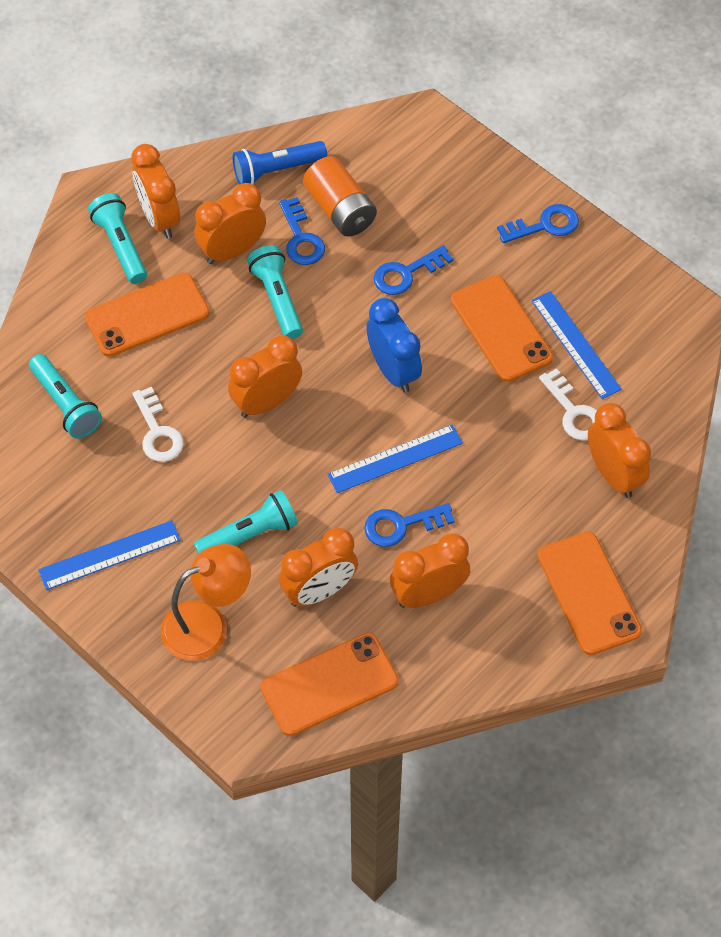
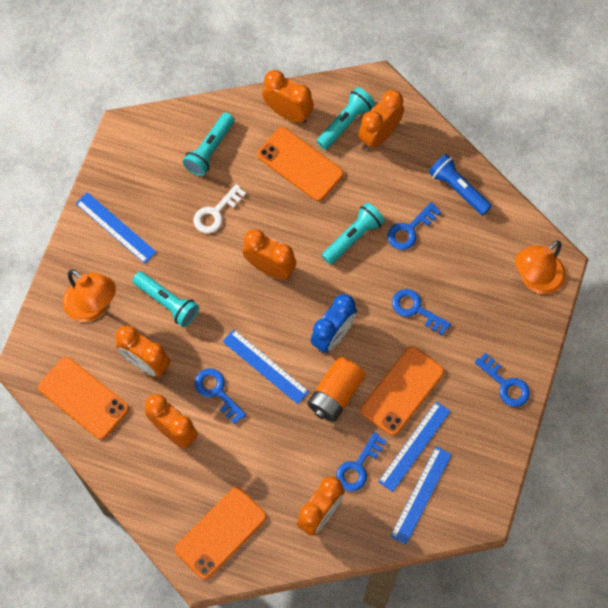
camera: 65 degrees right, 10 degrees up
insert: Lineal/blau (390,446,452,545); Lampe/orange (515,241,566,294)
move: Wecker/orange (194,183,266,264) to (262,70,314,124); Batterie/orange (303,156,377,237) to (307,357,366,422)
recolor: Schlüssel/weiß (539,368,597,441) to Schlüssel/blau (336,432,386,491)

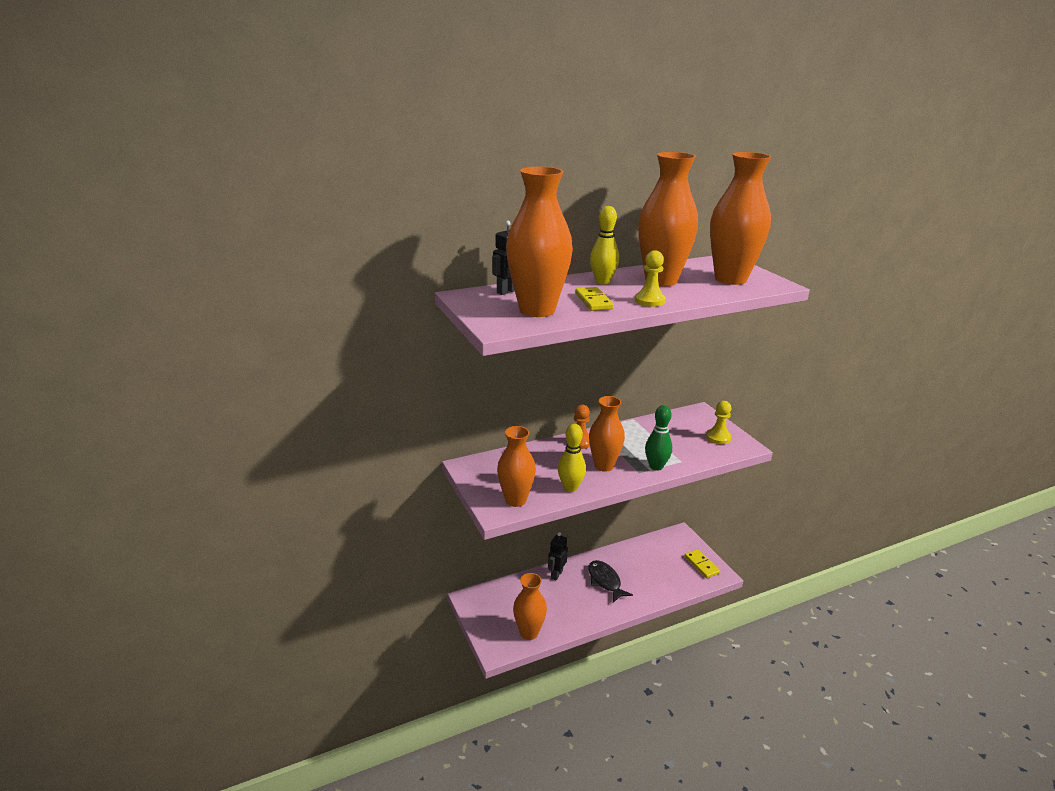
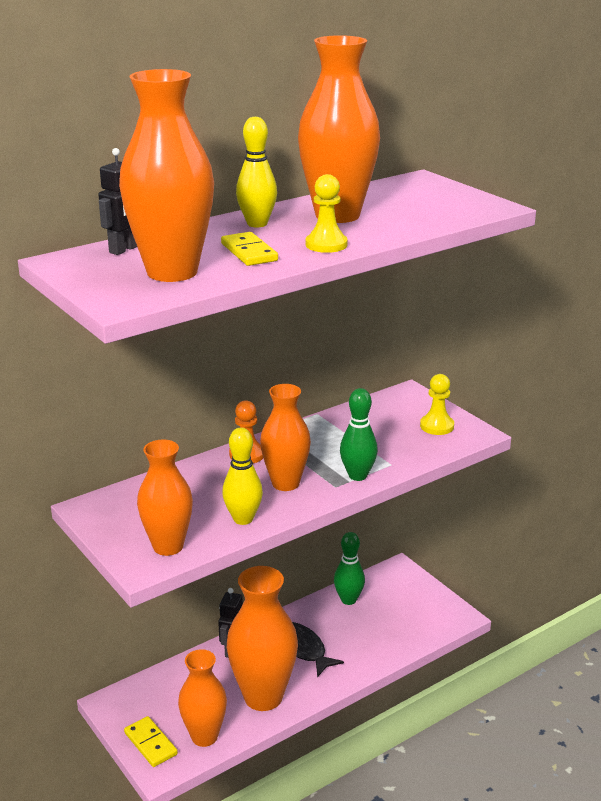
camera: 10 degrees left, 0 degrees up
insert: Bowlingkegel/grün (334,532,365,605)
move: Dominostein/gelb (684,549,720,578) to (124,716,178,767); Vase/orange (710,152,771,285) to (227,566,298,711)

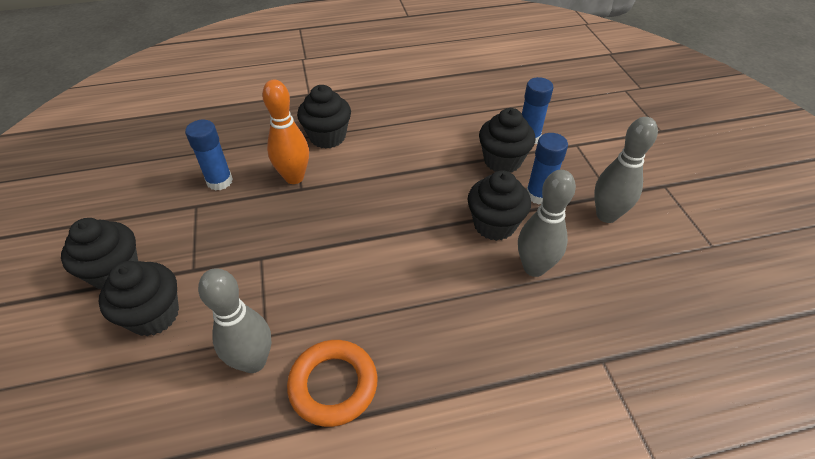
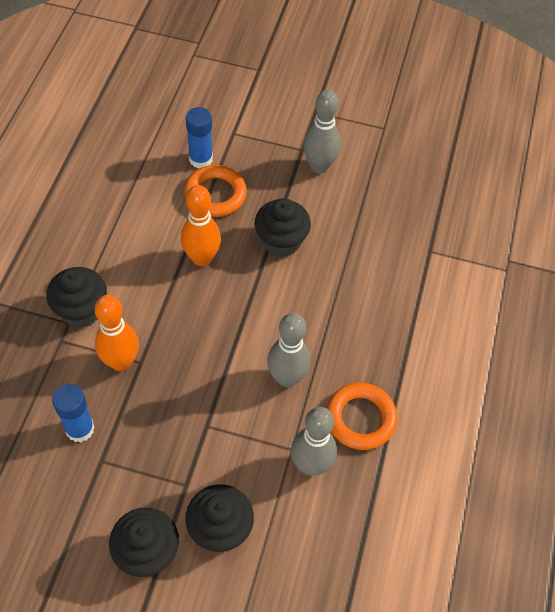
camera: 65 degrees left, 10 degrees up
delete: Klebestift/blau (527,133,568,204)
insert: Bowlingkegel/orange (181,185,221,266)
move: Bowlingkegel/grau (518,170,576,277) to (267,313,311,387)
replace: Muffin/schwarz (479,108,535,173) to Ring/orange (184,165,247,217)

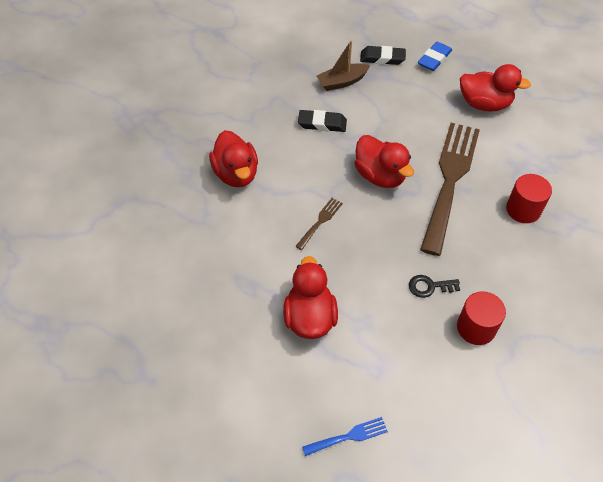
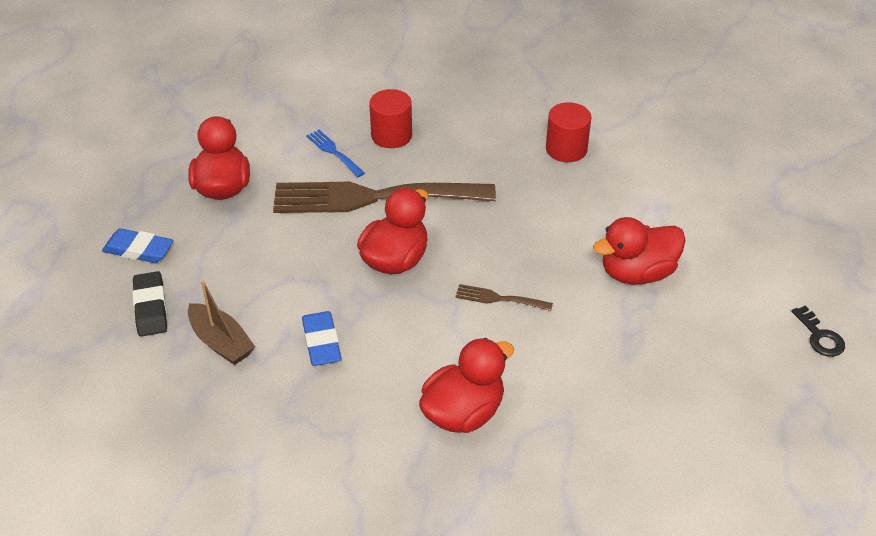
camera: 110 degrees left, 10 degrees down
move: Gabel/blau (302,417,388,456) to (306,130,365,177); Schlüssel/schwarz (409,275,460,298) to (791,306,845,357)
recolor: Radiergummi/schwarz (298,110,347,132) to Radiergummi/blau (302,311,342,366)

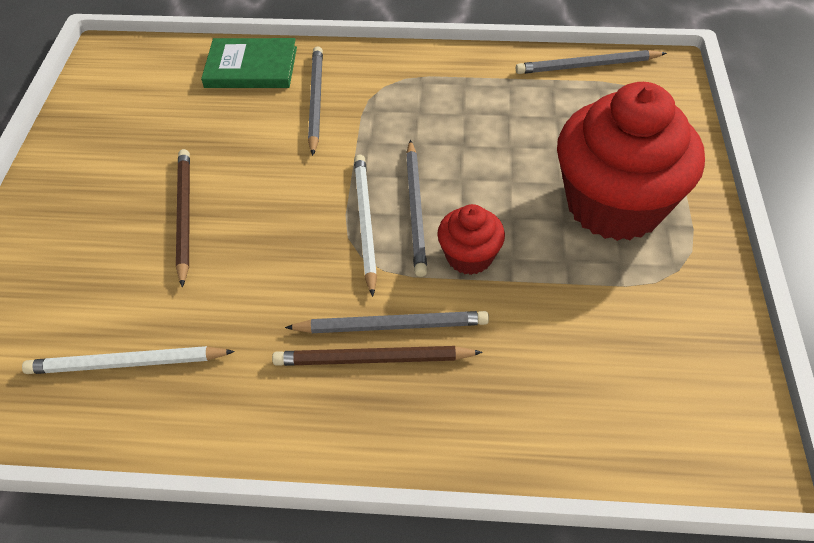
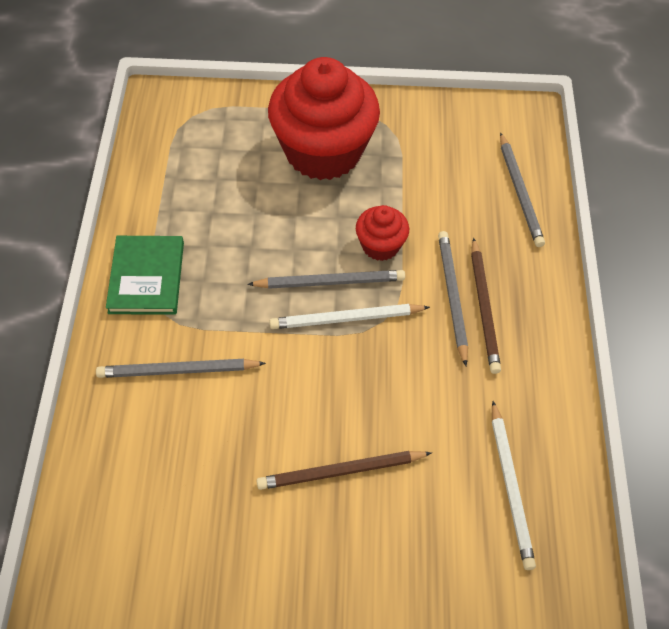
camera: 95 degrees left, 5 degrees up
move: Buch/grün (201,38,297,88) to (106,236,184,315); Bleistift/grau (516,50,667,74) to (500,132,545,247)

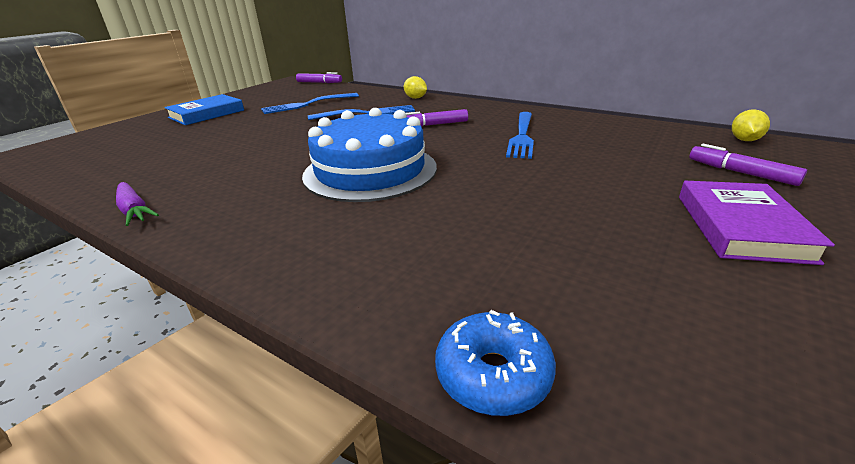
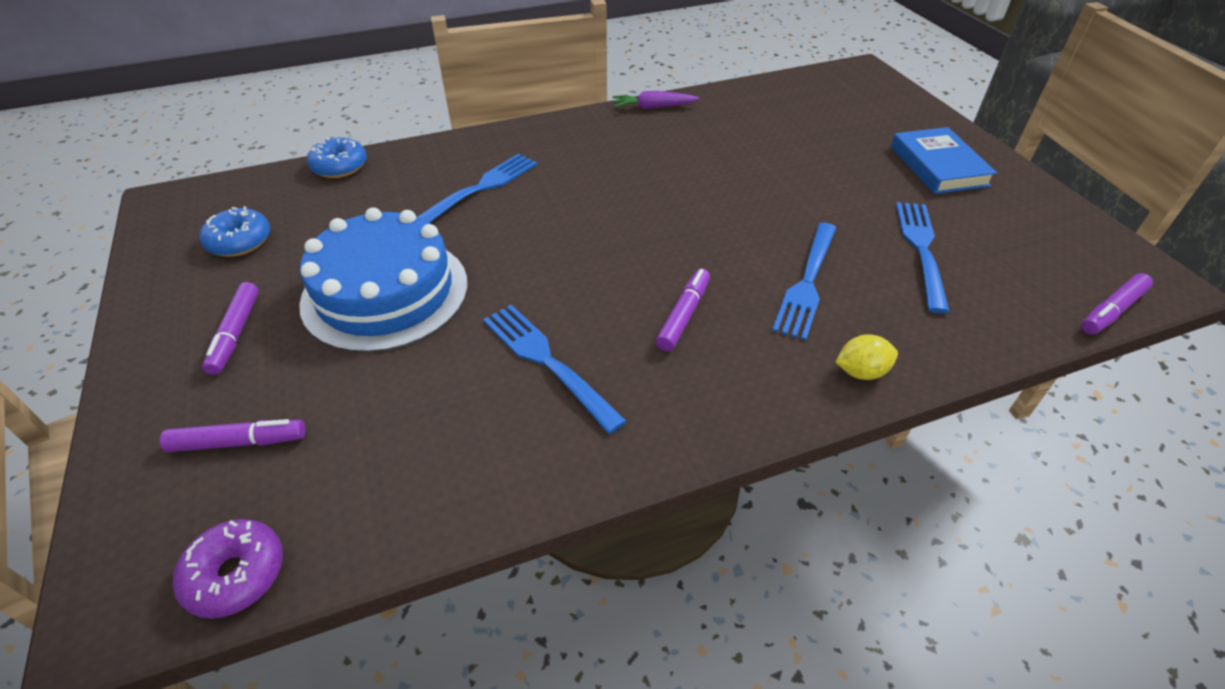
camera: 125 degrees right, 15 degrees up
insert: Donut/blau (199,206,270,257); Gabel/blau (417,153,537,223)
move: Kuchen/blau (302,108,437,202) to (299,207,468,353)
replace: Zitrone/gelb (732,109,770,141) to Donut/lila (173,519,283,619); Buch/lila (679,181,835,265) to Filzstift/lila (202,282,259,375)

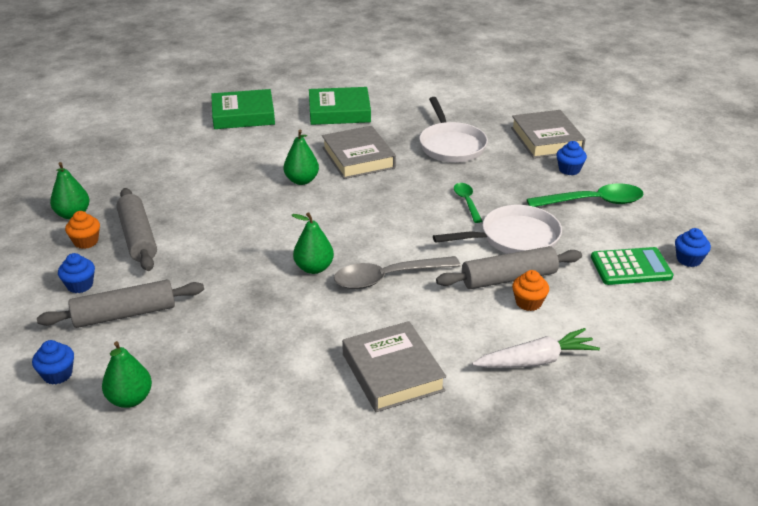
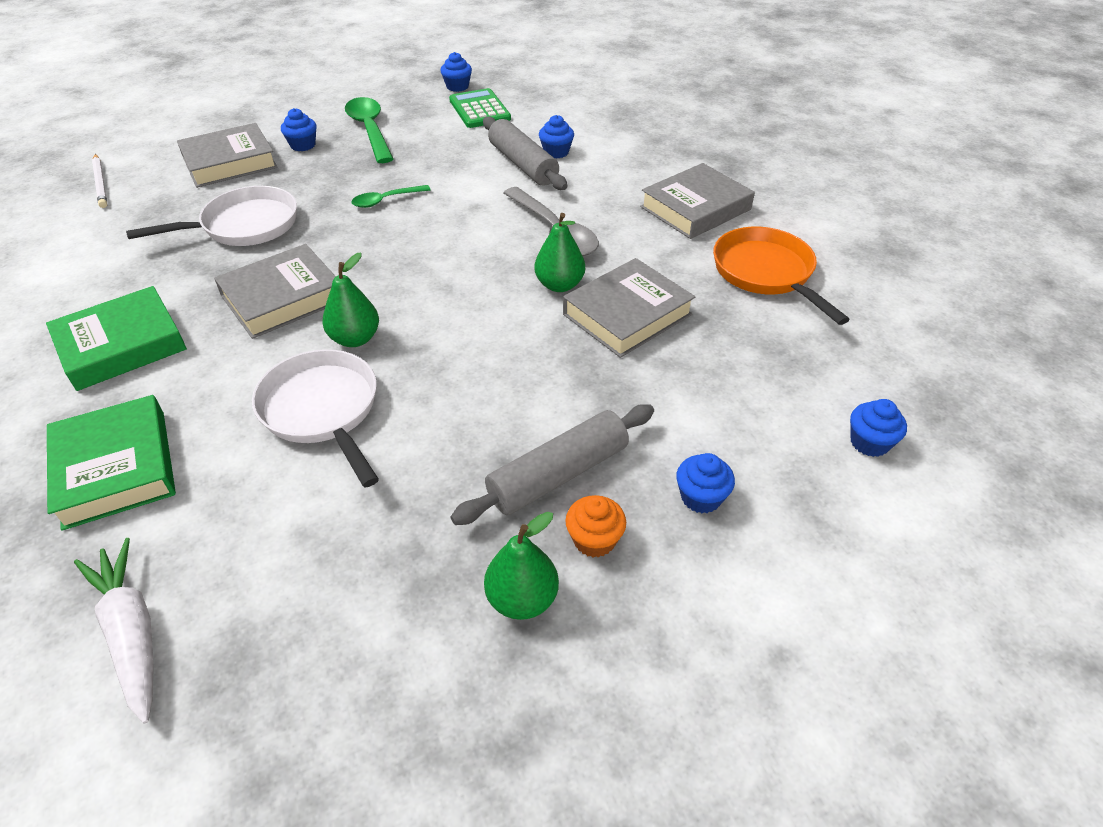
camera: 105 degrees left, 10 degrees up
delete: Nudelholz/grau (37,280,204,328); Birne/grün (102,341,152,408)
insert: Bleistift/weiß (92,154,107,208); Buch/grau (563,258,695,358); Pfanne/orange (713,227,850,325)
move: Karotte/weiß (472,328,600,368) to (74,538,154,724); Pfanne/weiß (433,205,562,254) to (252,349,379,487)
recolor: Muffin/orange (512,270,549,311) to Muffin/blau (539,115,574,159)
rotate: Buch/grün (309,87,371,125) = (46,286,187,391) 75 degrees clockwise

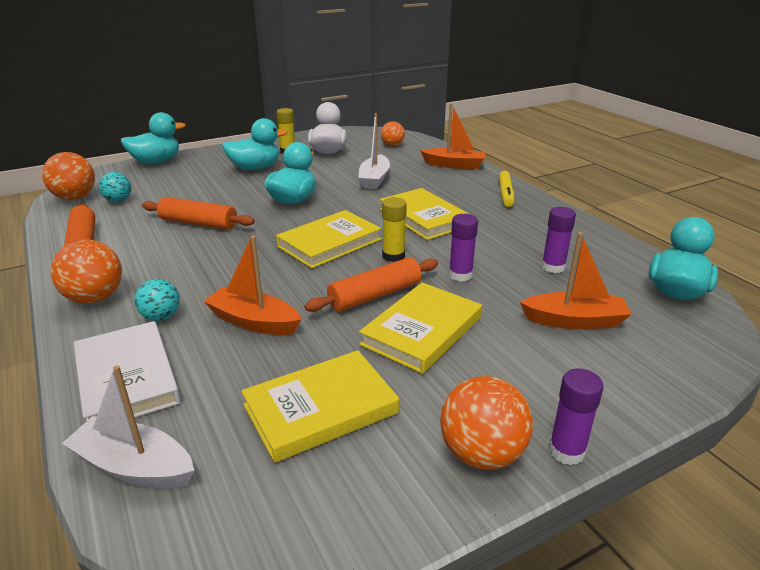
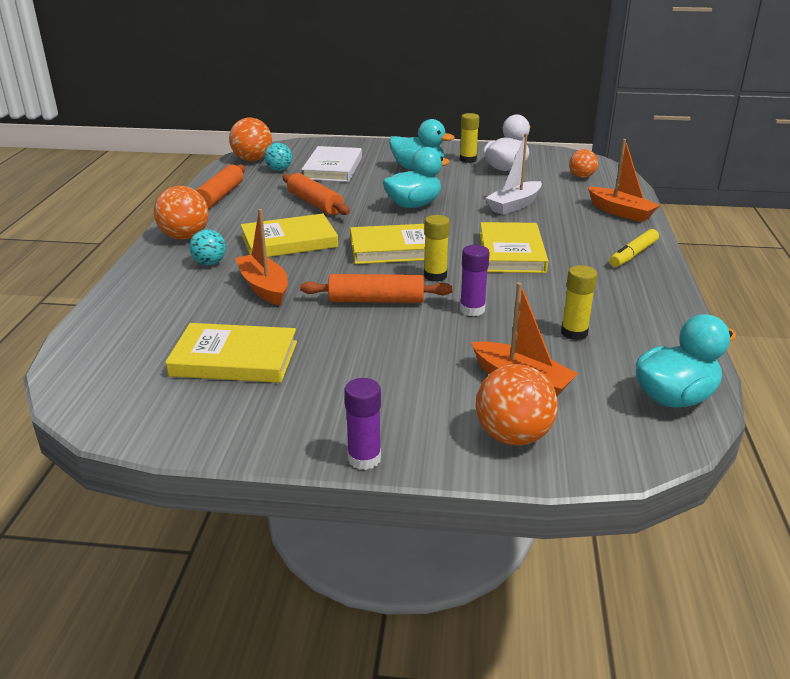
camera: 35 degrees right, 0 degrees up
delete: Boot/weiß (62,365,194,488); Ente/türkis (121,112,185,164)
move: Buch/gelb (359,282,482,374) to (241,214,338,257); Buch/weiß (74,321,181,421) to (301,146,362,182); Ball/orange (440,376,533,470) to (476,364,558,446)
recolor: Klebestift/lila (541,207,576,273) to Klebestift/gelb (561,265,597,340)

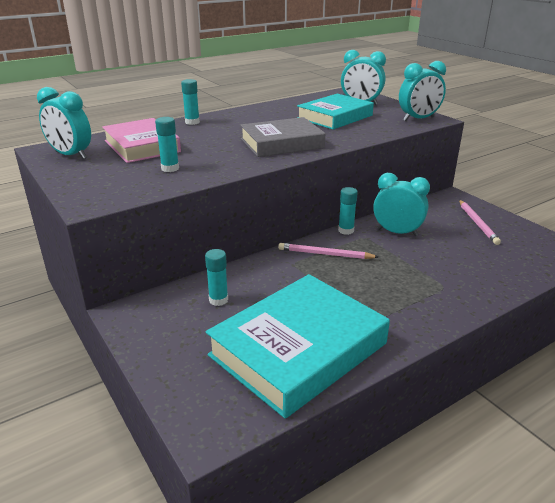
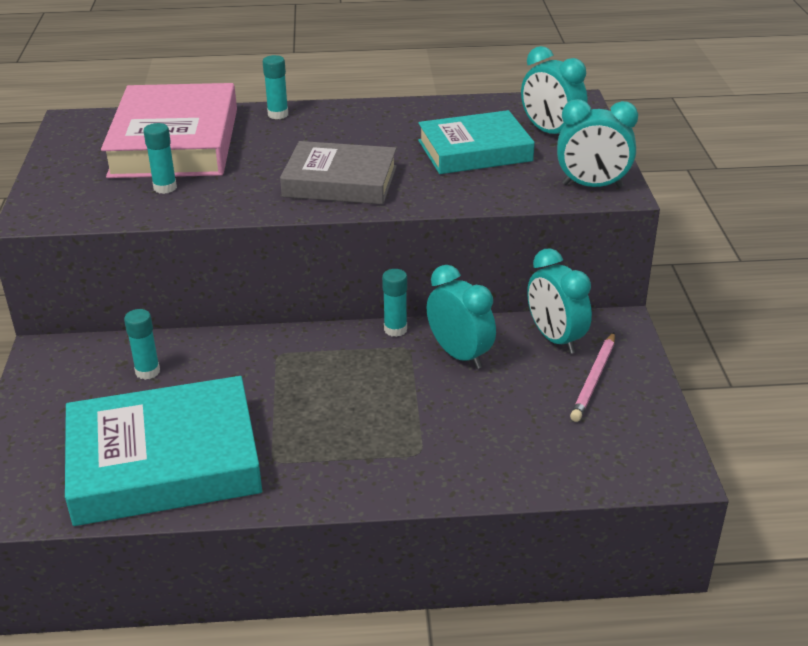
camera: 30 degrees right, 5 degrees up
delete: Bleistift/rosa (278,243,378,259)
move: Wecker/türkis (37,87,91,159) to (527,248,592,354)
resize: Buch/rosa (102,118,181,163) = (101,83,237,178) x1.51

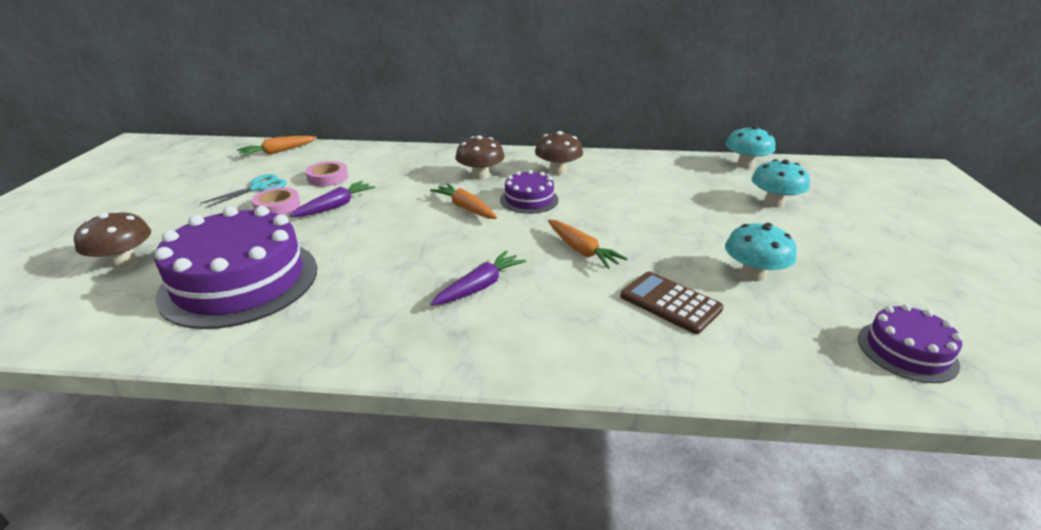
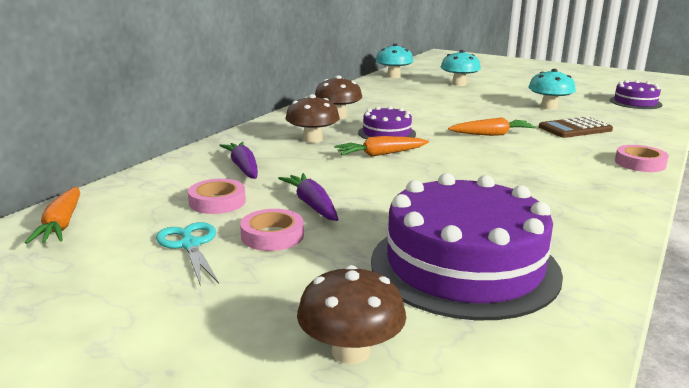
camera: 65 degrees left, 10 degrees down
insert: Klebeband/rosa (615,145,669,172)
move: Karotte/lila (431,251,526,306) to (219,142,258,179)

